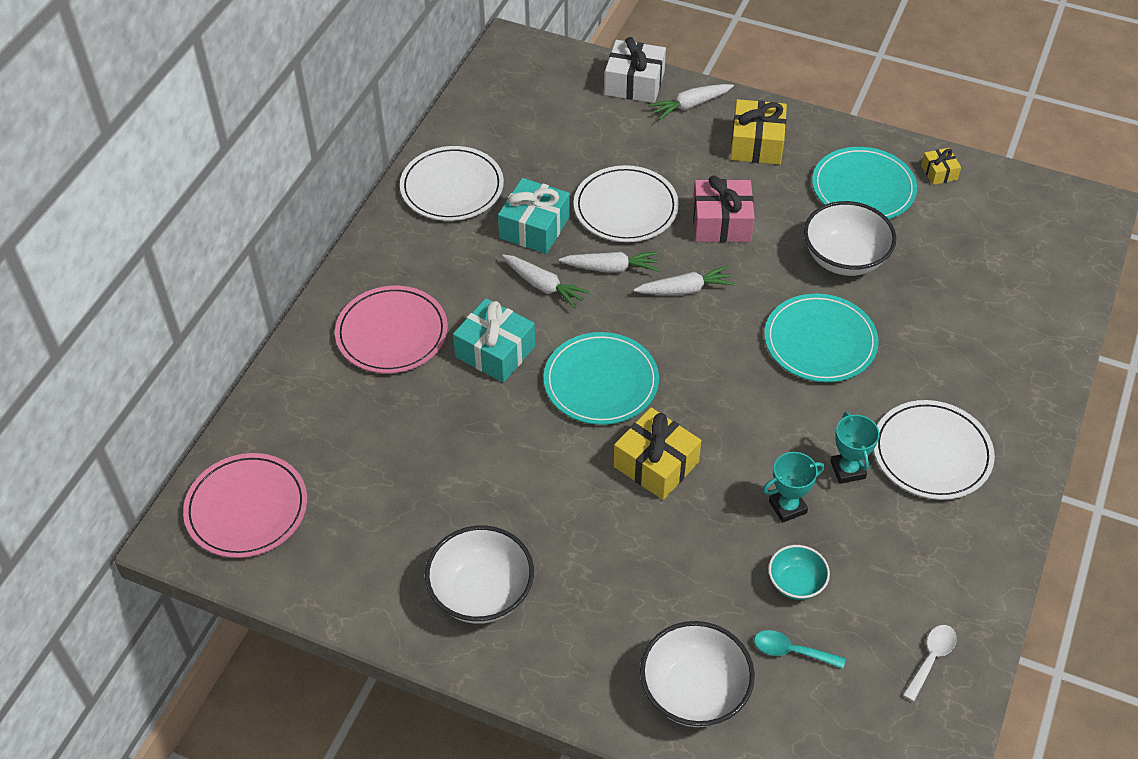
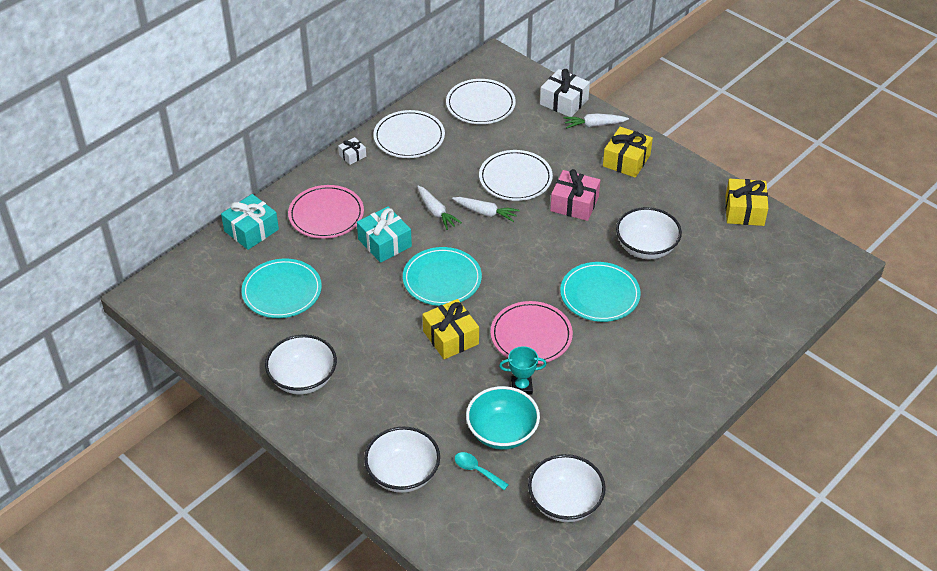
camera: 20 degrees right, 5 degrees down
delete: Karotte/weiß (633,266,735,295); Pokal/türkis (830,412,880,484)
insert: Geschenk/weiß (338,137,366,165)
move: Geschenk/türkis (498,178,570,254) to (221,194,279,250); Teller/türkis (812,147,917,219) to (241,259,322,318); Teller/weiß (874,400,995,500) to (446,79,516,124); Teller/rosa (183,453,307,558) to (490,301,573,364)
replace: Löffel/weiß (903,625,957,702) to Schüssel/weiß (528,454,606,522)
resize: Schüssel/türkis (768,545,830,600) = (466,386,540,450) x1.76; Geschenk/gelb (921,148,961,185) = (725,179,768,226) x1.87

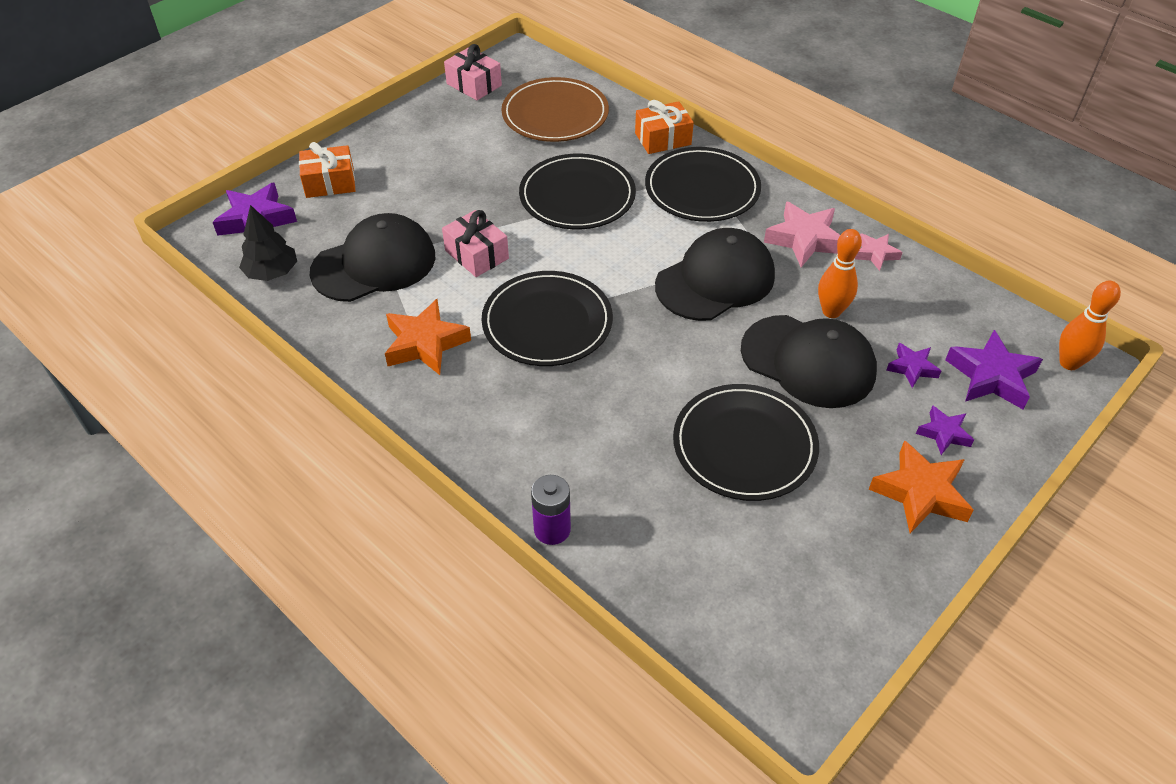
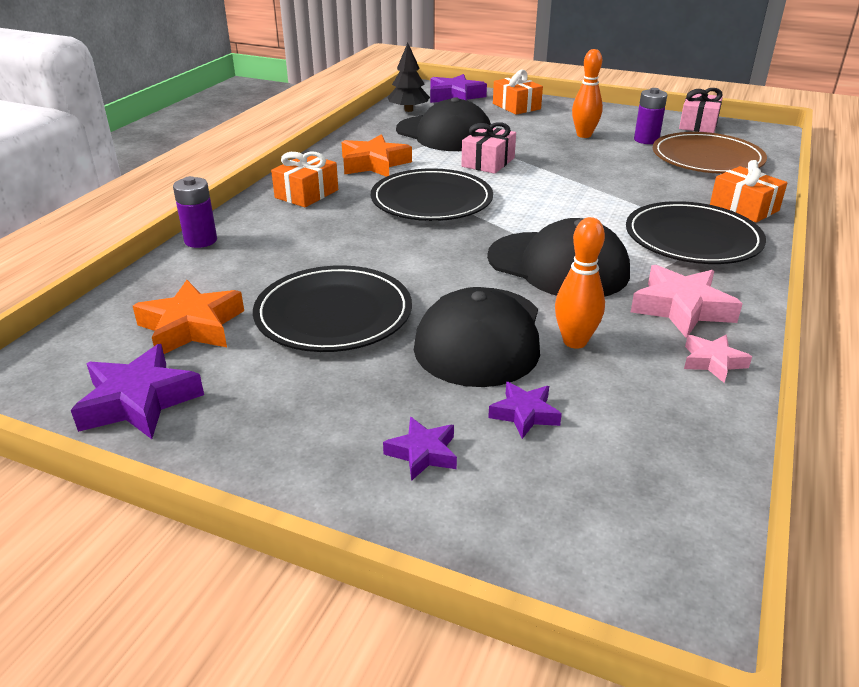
camera: 70 degrees right, 15 degrees down
delete: Teller/schwarz (519,154,636,229)
insert: Geschenk/orange (271,152,338,207); Batterie/lila (634,88,667,144)
move: Stern/lila (945,330,1043,409) to (71,344,204,439); Stern/orange (868,440,974,533) to (133,280,244,354); Bowlingkegel/orange (1059,281,1121,370) to (572,49,603,138)

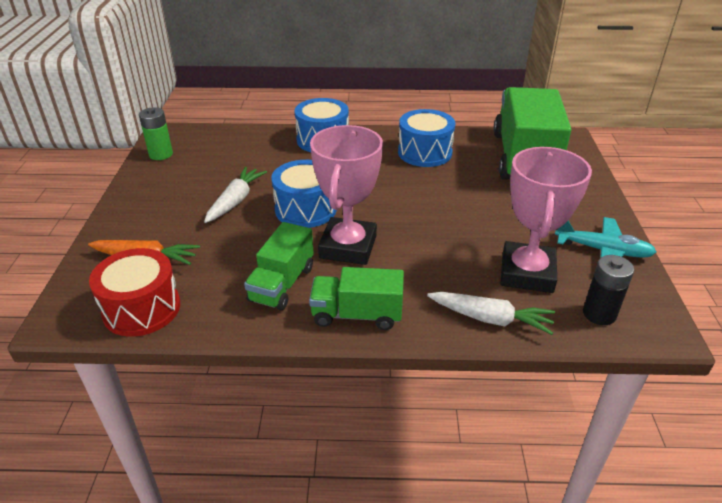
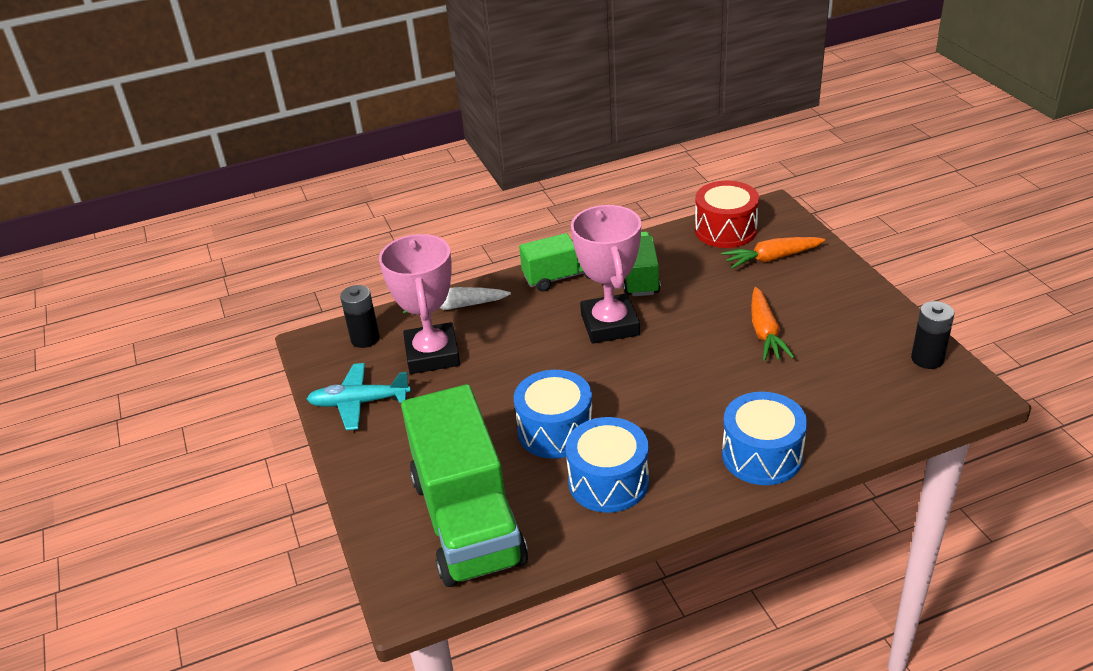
camera: 160 degrees right, 0 degrees up
move: Trommel/blau (271,160,337,228) to (514,370,592,459)
recolor: Karotte/weiß (204,167,267,223) to Karotte/orange (751,287,794,361); Batterie/grün (139,107,173,160) to Batterie/schwarz (911,301,954,369)

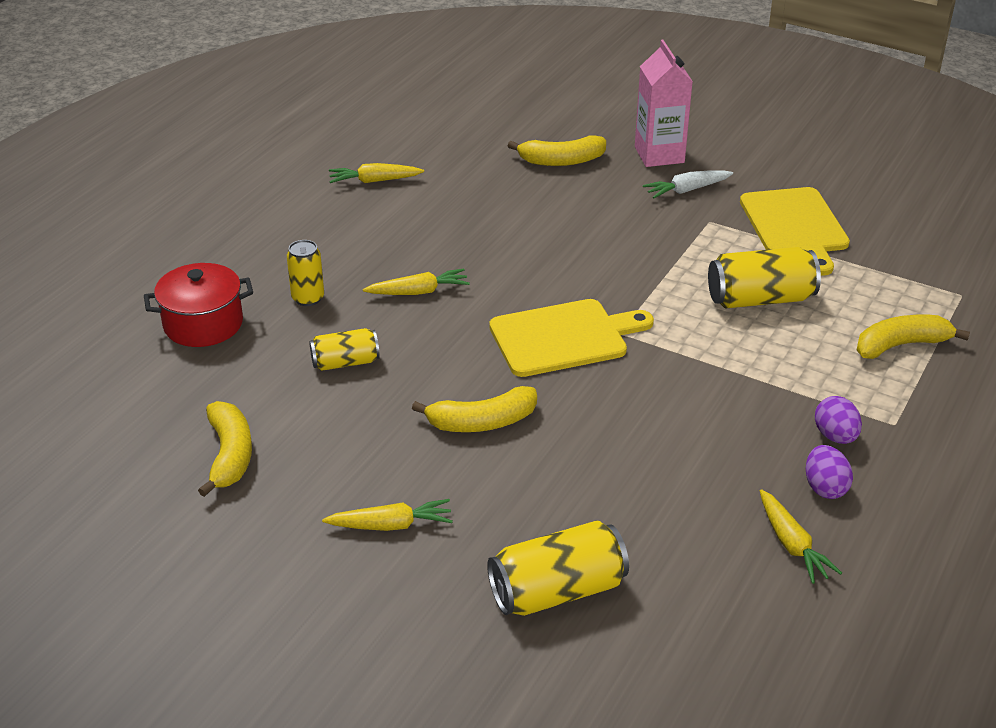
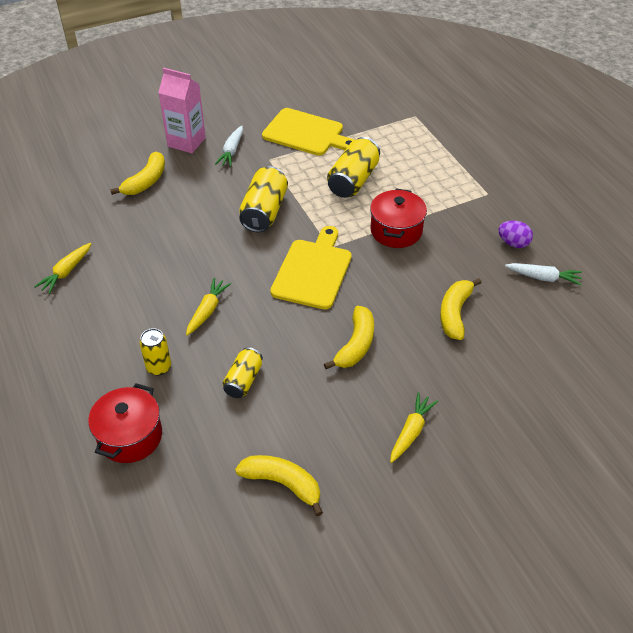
camera: 55 degrees left, 10 degrees up
delete: Ei/lila (815,396,862,444)
insert: Kochtopf/rot (370,189,427,248)
move: Dose/gelb (487,520,629,616) to (239,166,288,232); Banane/gelb (856,314,970,359) to (440,278,482,340)
recolor: Karotte/gelb (760,489,842,584) to Karotte/weiß (505,263,582,286)

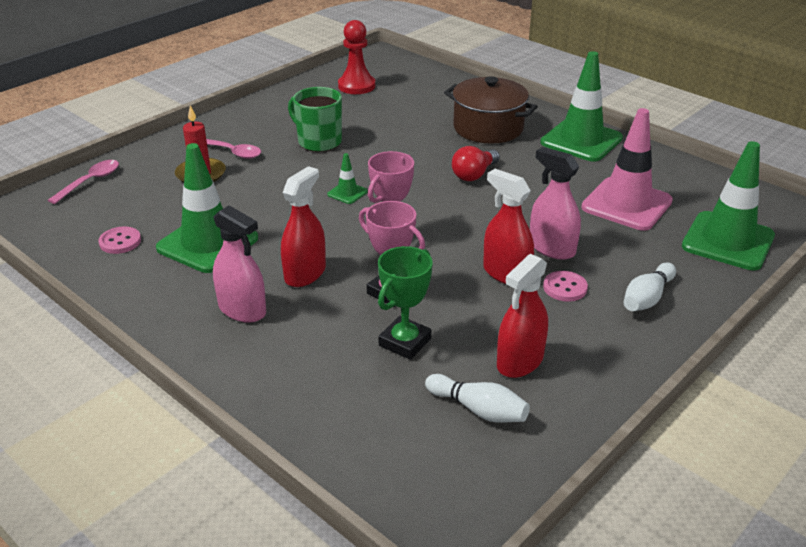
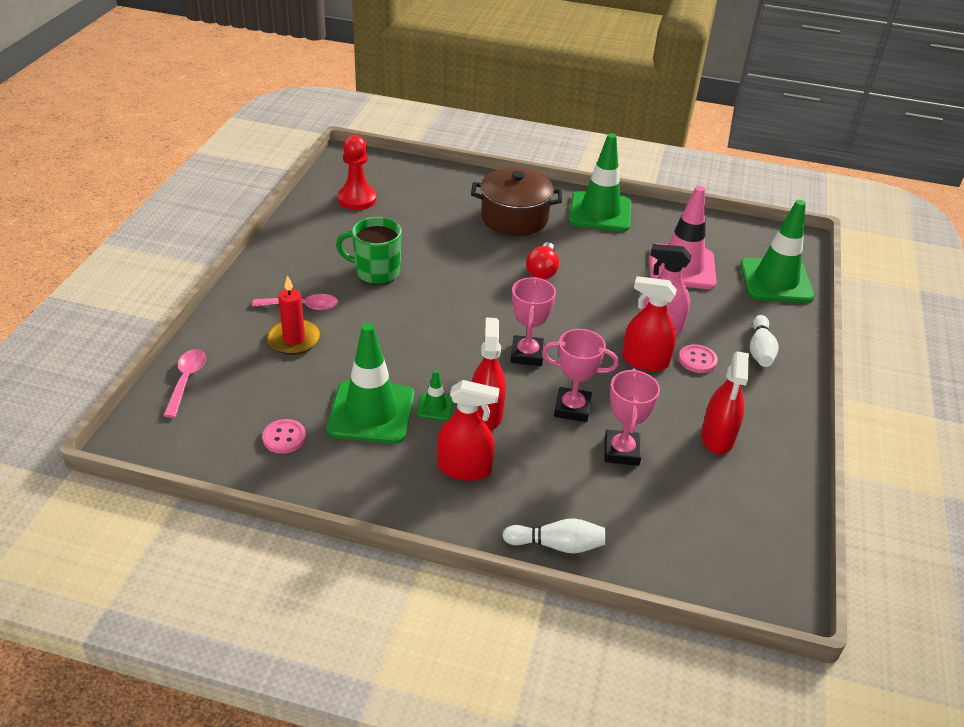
camera: 30 degrees left, 5 degrees up
move: Leitkegel/grün (327,153,368,204) to (416,370,453,421); Bowlingkegel/weiß (425,374,530,422) to (502,518,605,553)
recolor: Sprühflasche/rosa (213,205,266,323) to Sprühflasche/rot (437,380,499,481); Pokal/grün (378,246,432,360) to Pokal/rosa (604,368,660,466)

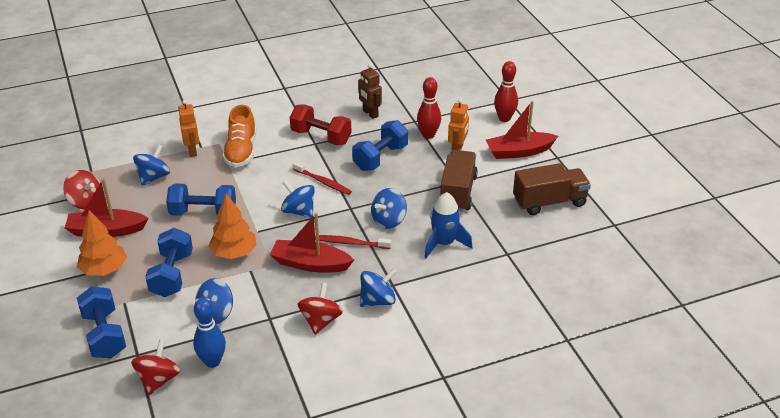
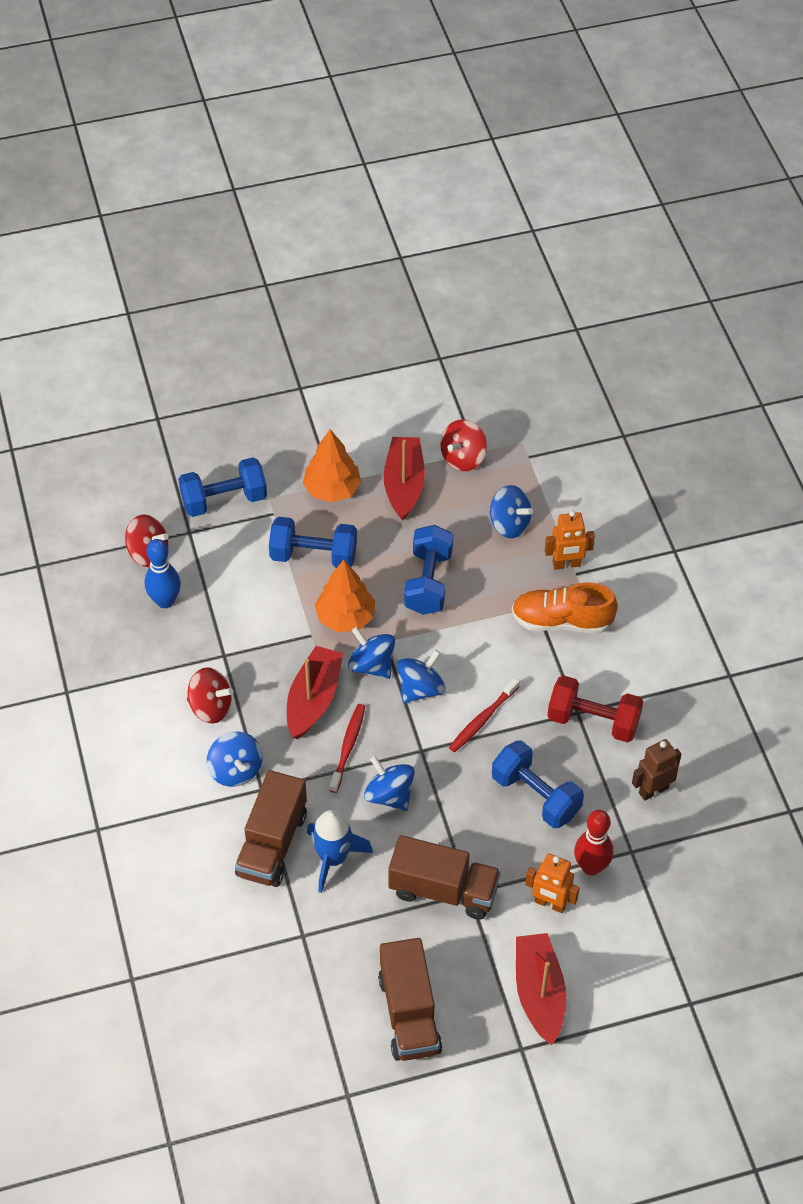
camera: 95 degrees right, 15 degrees up
delete: Bowlingkegel/rot (494,61,518,122)
insert: Lastwagen/braun (235,770,307,887)
move: Kreisel/blau (195,278,233,324) to (348,627,395,679)
rotate: Hantel/rot (290,104,351,145) = (547,675,643,742) 75 degrees clockwise

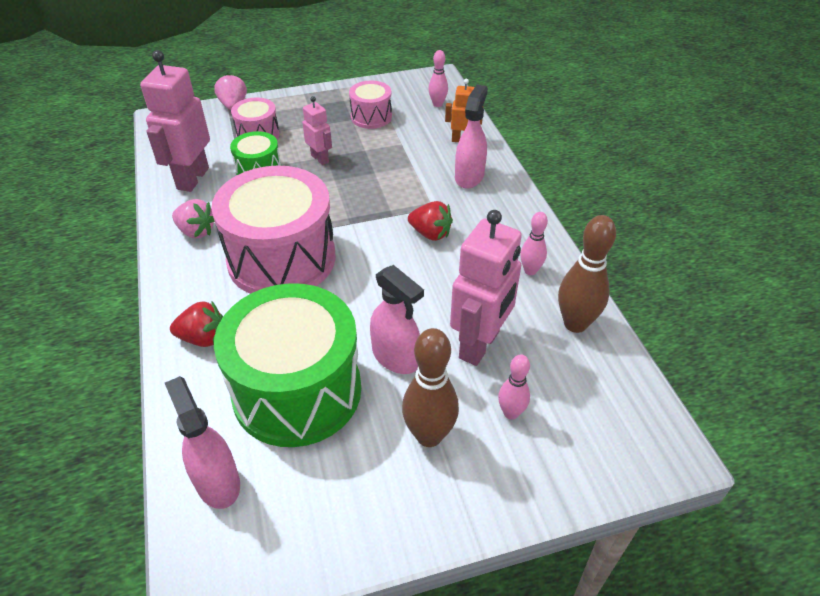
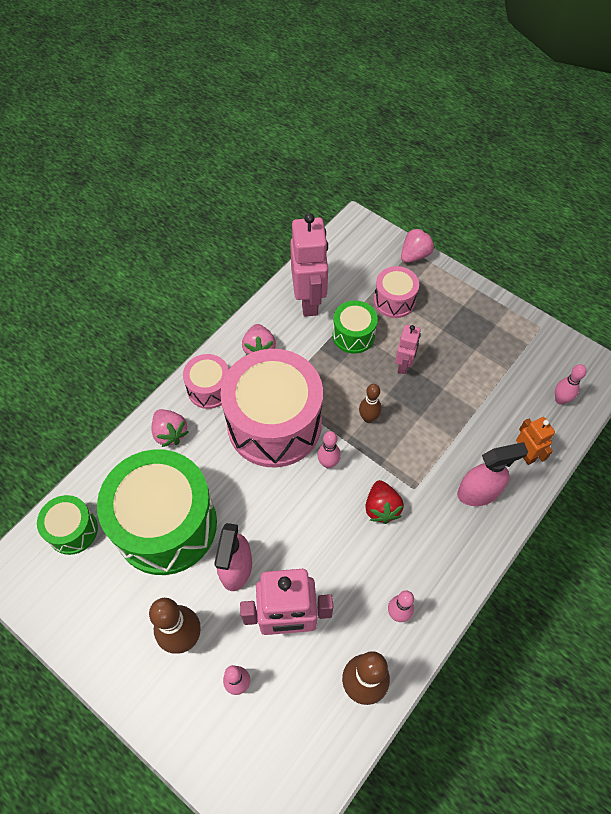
camera: 55 degrees right, 15 degrees up
insert: Bowlingkegel/rosa (318,431,341,469); Bowlingkegel/braun (359,384,382,423)
move: Trommel/rosa (349,81,392,129) to (183,354,229,409)
replace: Sprühflasche/rosa (165,376,240,509) to Trommel/grün (37,495,98,555)
recolor: Erdbeere/rot (170,301,223,347) to Erdbeere/rosa (152,409,189,447)
rotate: Roboter/rosa (140,50,210,192) = (290,213,328,317) 105 degrees clockwise

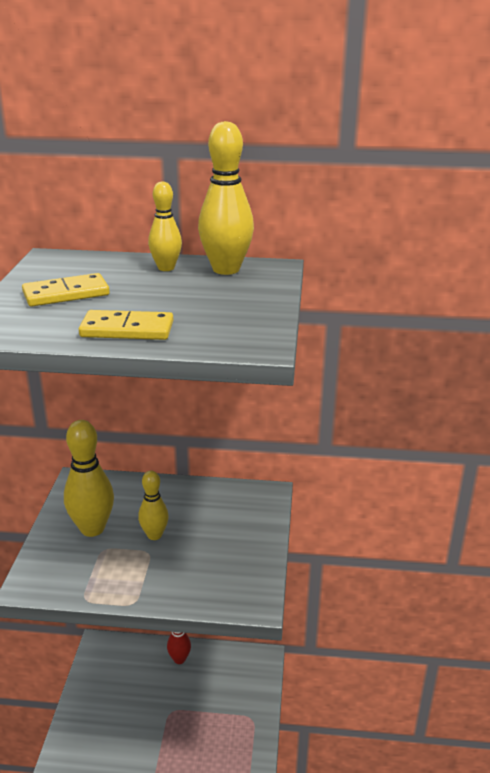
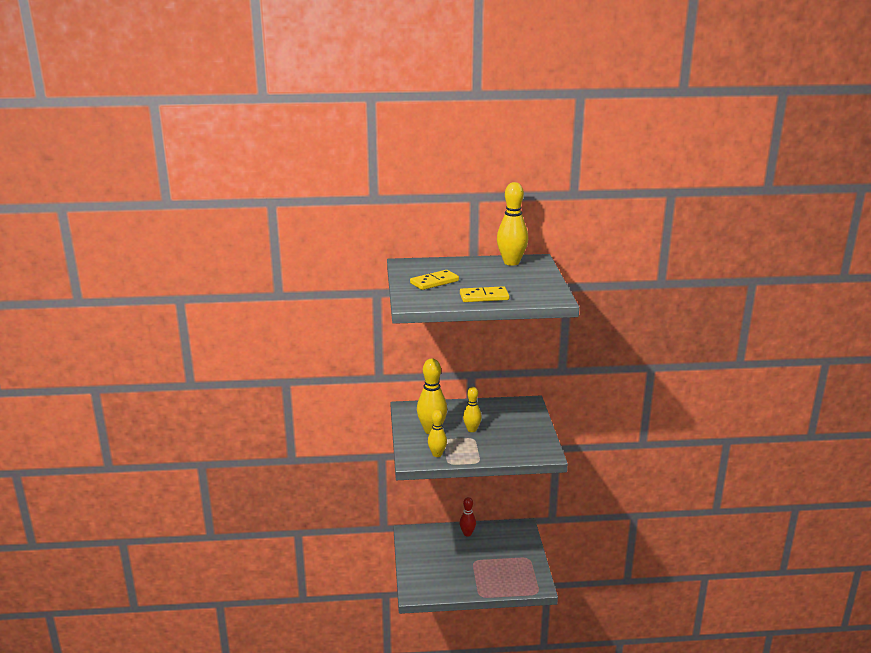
camera: 10 degrees left, 5 degrees down
move: Bowlingkegel/gelb (148,182,182,271) to (428,410,447,457)

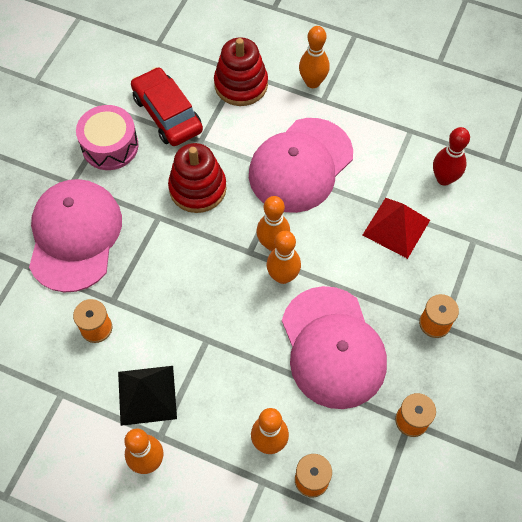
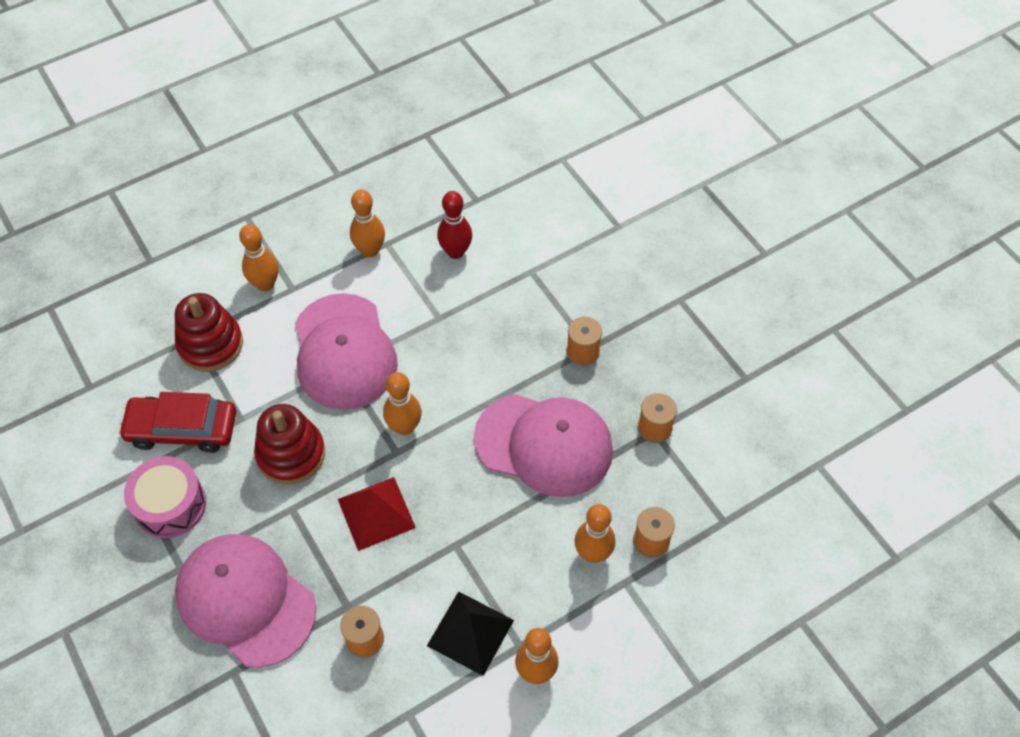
camera: 55 degrees left, 5 degrees down
move: Pyramide/rot (363,198,430,259) to (338,477,416,551); Bowlingkegel/orange (266,231,301,284) to (350,189,385,257)

